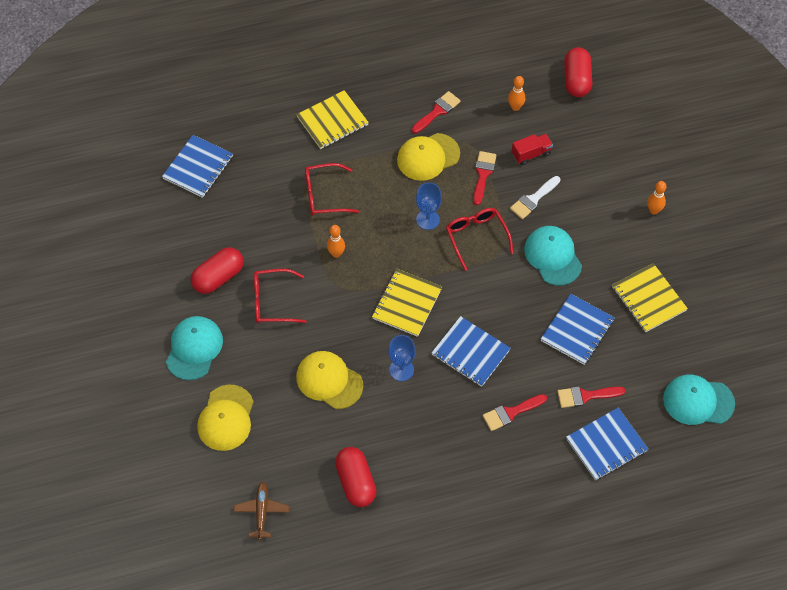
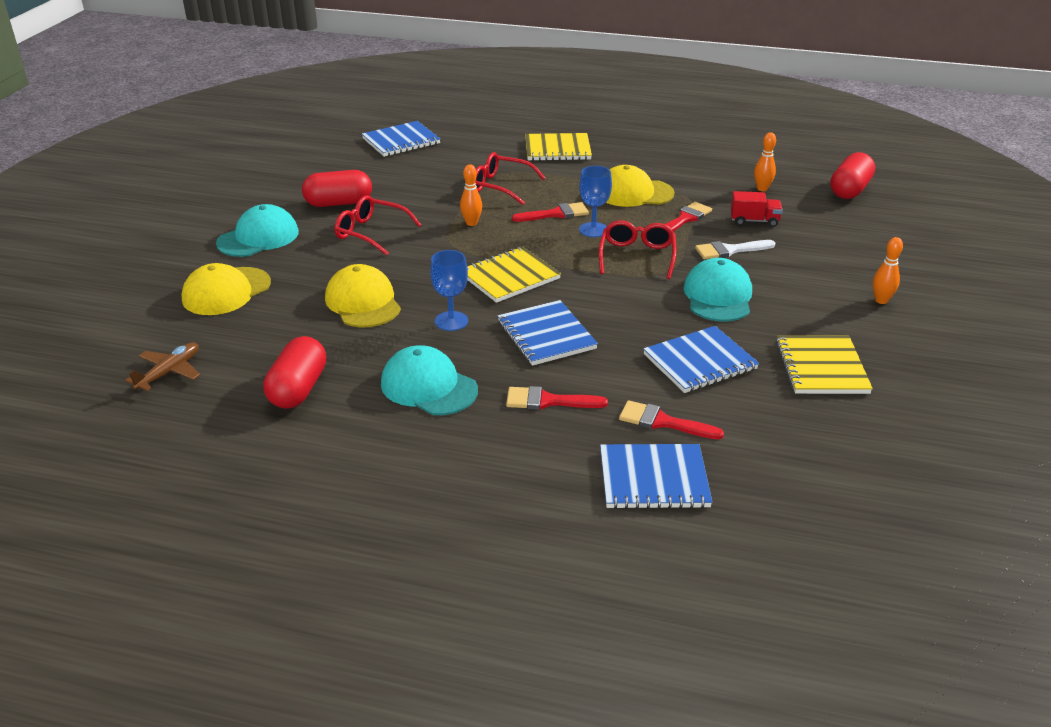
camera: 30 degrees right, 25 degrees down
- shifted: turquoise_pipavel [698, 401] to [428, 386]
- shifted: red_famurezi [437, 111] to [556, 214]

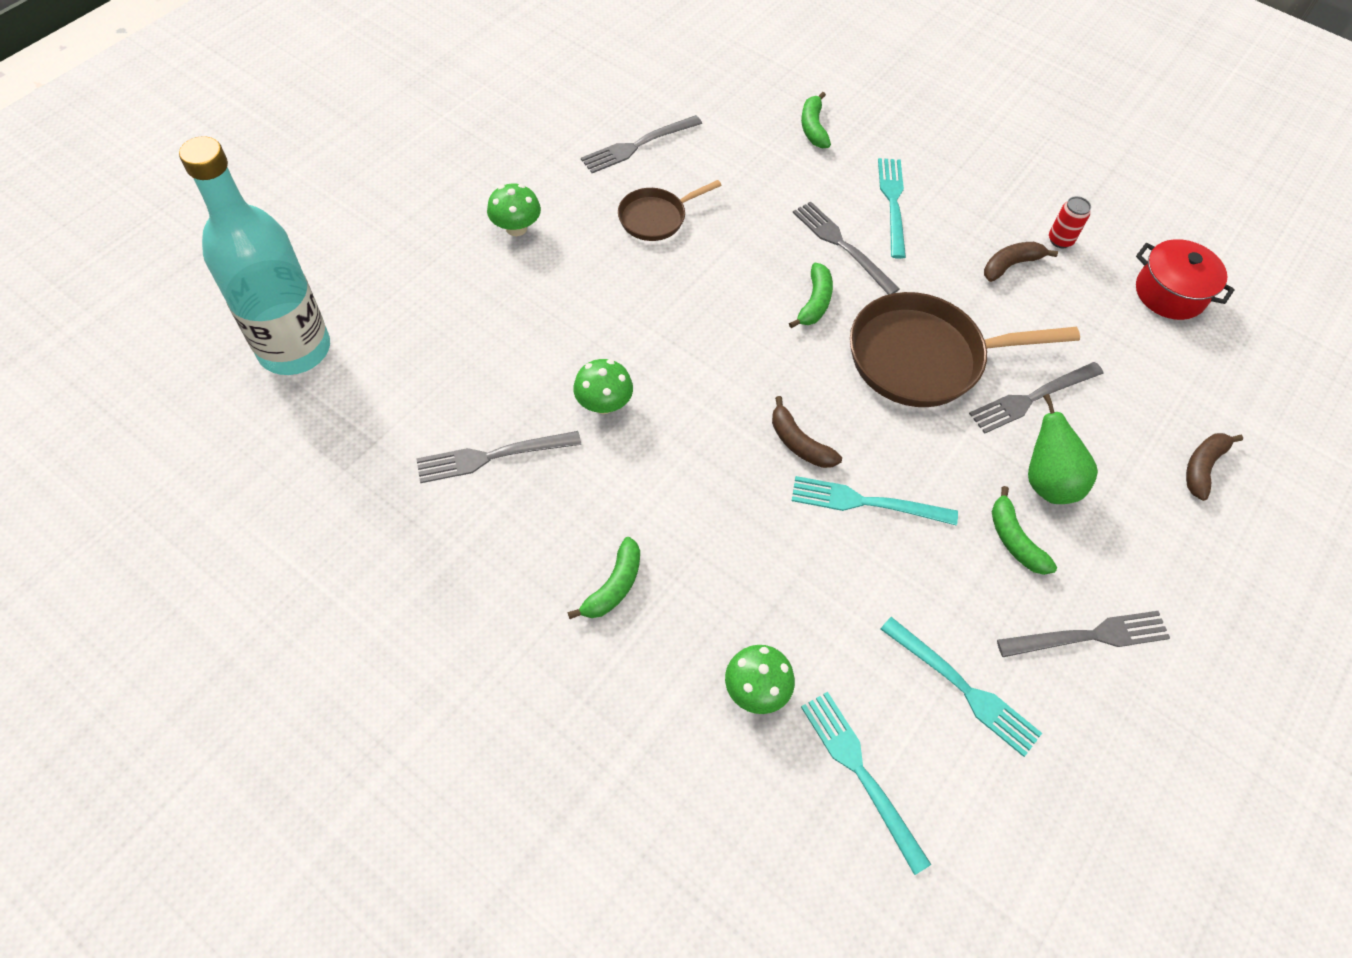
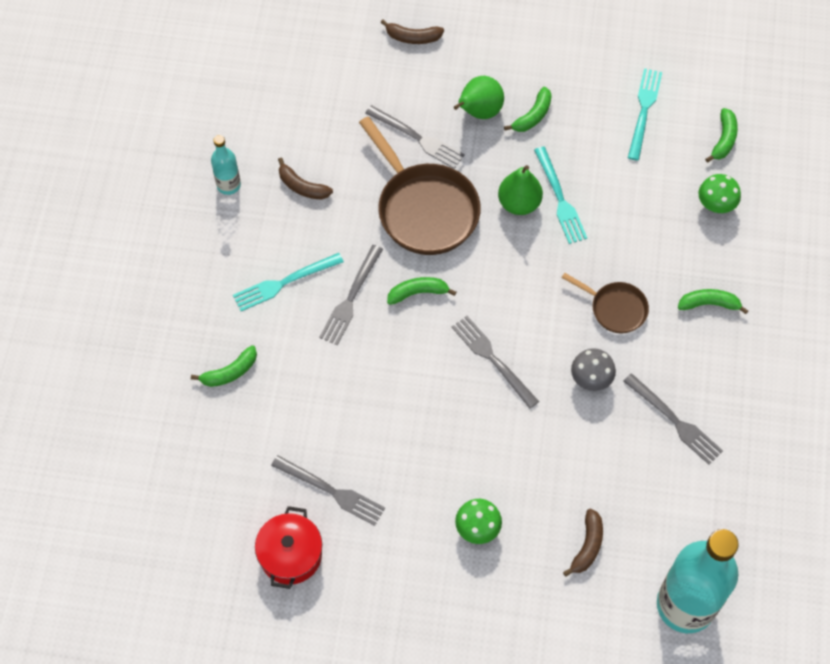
camera: 115 degrees left, 5 degrees up
- new: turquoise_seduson [228, 185]
- shifted: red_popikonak [1169, 293] to [290, 555]
- shifted: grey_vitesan [1089, 636] to [492, 359]
- new: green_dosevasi [519, 203]
- shifted: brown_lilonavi [656, 218] to [615, 308]
- shifted: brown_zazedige [799, 443] to [587, 546]
- repainted: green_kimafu [603, 404] to grey_kimafu [591, 378]
- swapped: turquoise_vitesan [860, 773] to green_zazedige [723, 139]
- gone: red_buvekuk [1060, 240]

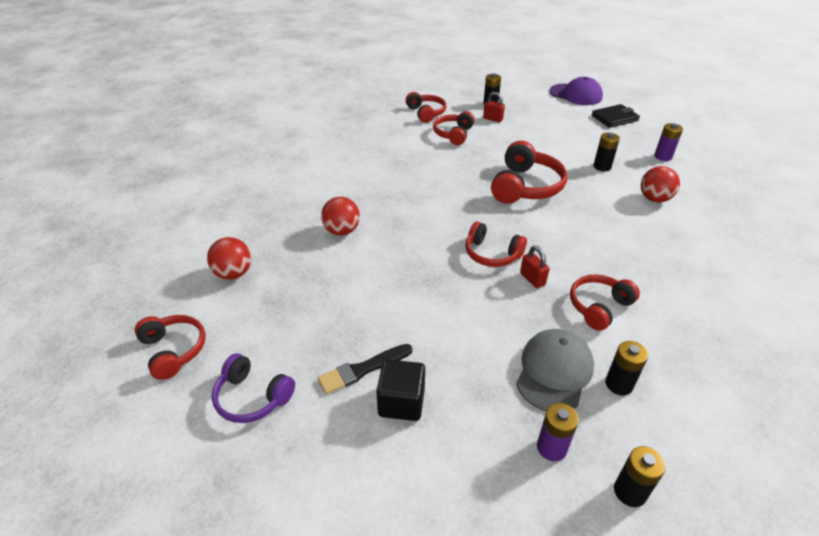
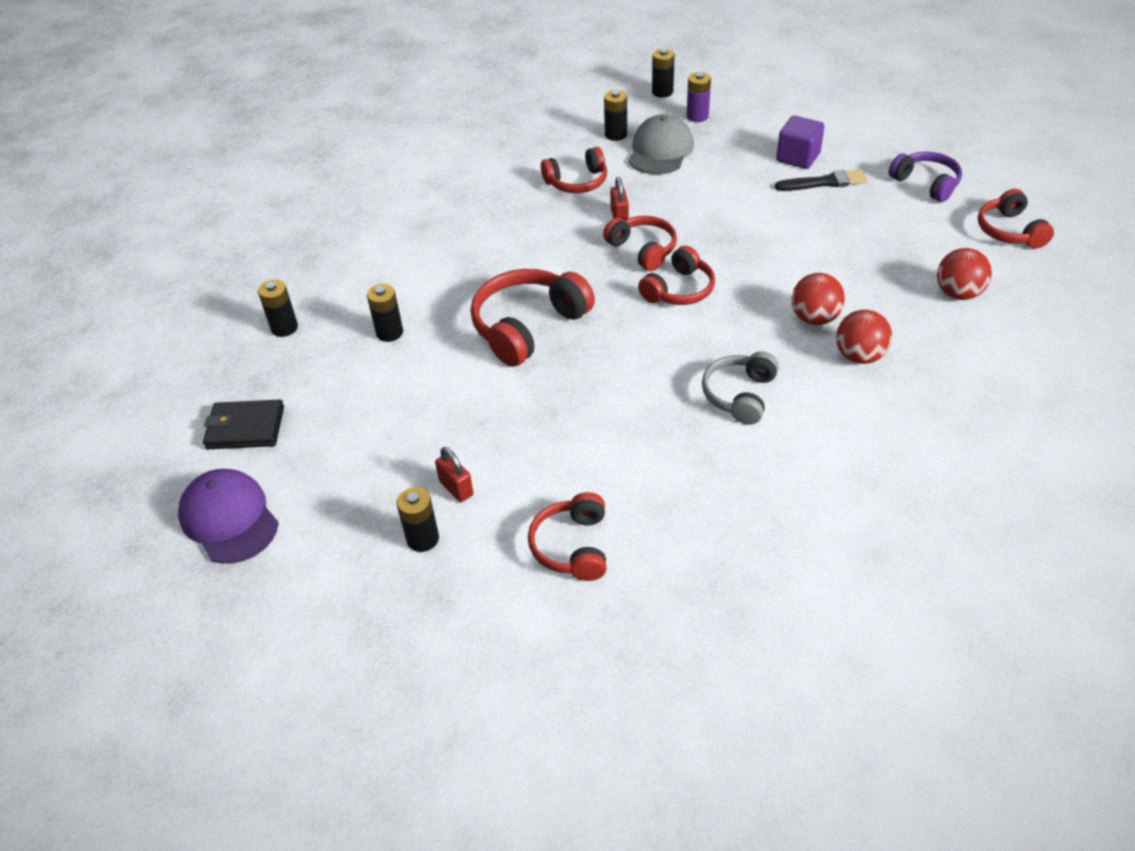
camera: 155 degrees left, 5 degrees up
- repainted: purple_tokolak [663, 157] to black_tokolak [284, 328]
- rotated: grey_pipavel [554, 371] = [660, 150] 150 degrees clockwise
- shifted: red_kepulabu [453, 134] to [679, 290]
- new: grey_kepulabu [740, 395]
- repainted: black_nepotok [401, 402] to purple_nepotok [798, 157]
- shifted: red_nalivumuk [654, 199] to [859, 356]

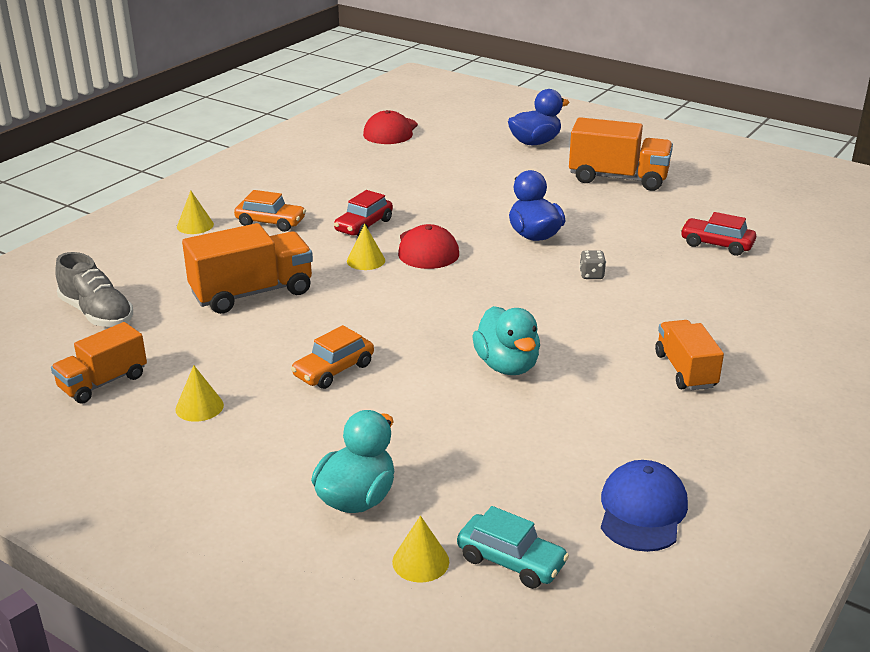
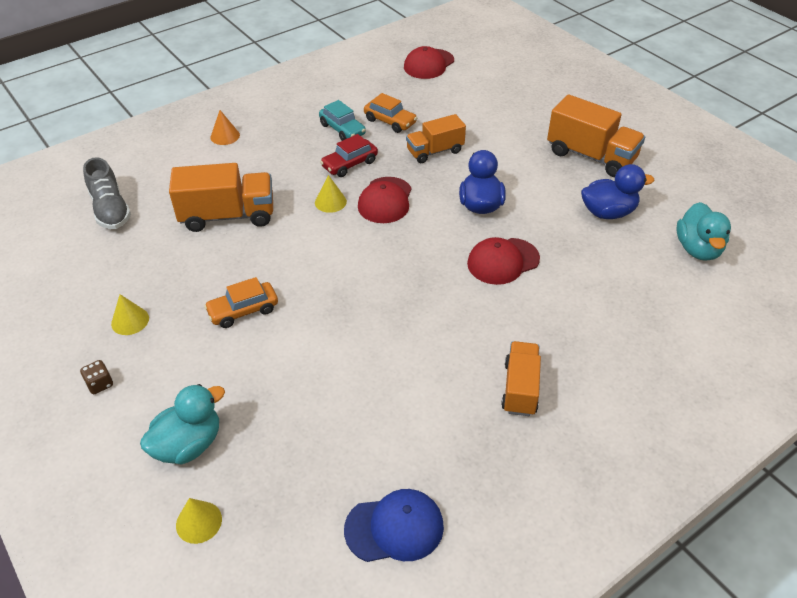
camera: 20 degrees right, 15 degrees up
- new: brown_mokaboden [100, 384]
- repainted: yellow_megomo [195, 225] to orange_megomo [225, 136]
- shifted: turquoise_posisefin [511, 561] to [342, 129]
- rotated: blue_pipavel [642, 510] = [394, 528] 45 degrees clockwise
- shifted: orange_posisefin [270, 222] to [390, 121]
- shifted: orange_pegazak [103, 382] to [435, 151]
- swapped: grey_mokaboden [591, 275] to red_pipavel [503, 261]
- shifted: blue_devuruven [535, 142] to [608, 212]
- shifted: turquoise_devuruven [507, 365] to [698, 249]
- gone: red_posisefin [716, 244]

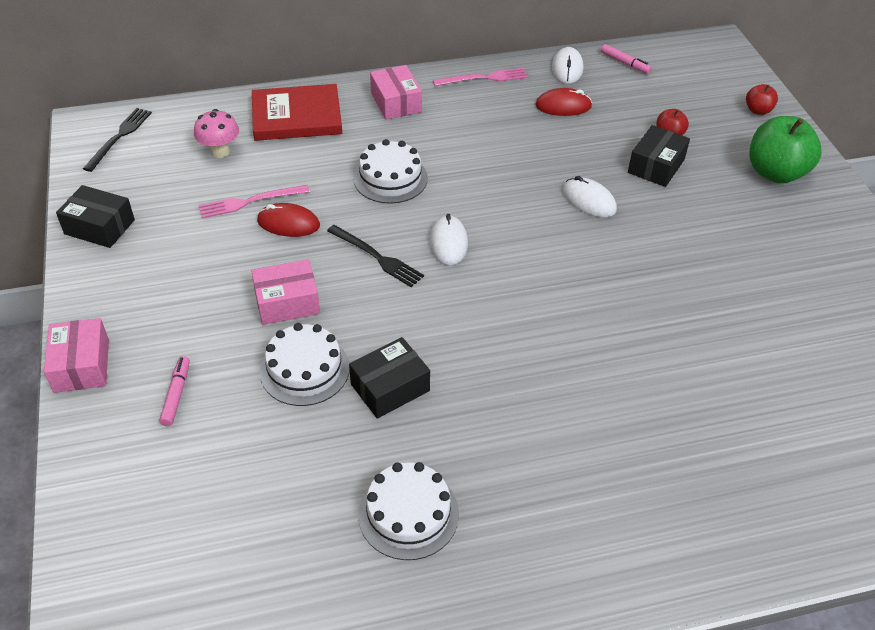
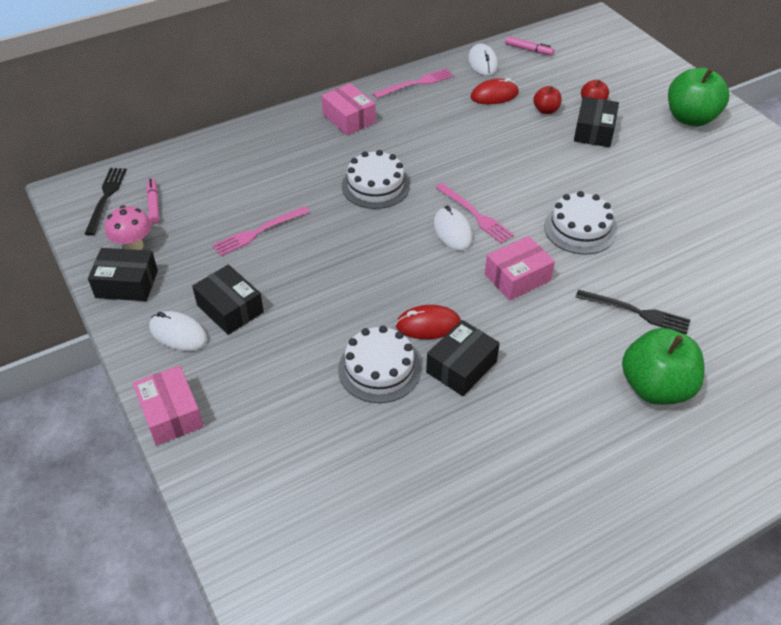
camera: 15 degrees left, 0 degrees up
- shifted: pink_kimafu [220, 152] to [133, 246]
- shifted: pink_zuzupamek [176, 394] to [153, 204]
- shifted: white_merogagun [589, 200] to [178, 334]
- new: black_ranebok [230, 309]
- shifted: red_merogagun [288, 223] to [428, 325]
- new: pink_vitesan [475, 215]
- shifted: pink_ranebok [287, 302] to [517, 277]
- shifted: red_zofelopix [758, 110] to [546, 110]
- shifted: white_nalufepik [408, 514] to [580, 229]
- shifted: black_vitesan [377, 257] to [636, 312]
- new: green_zofelopix [655, 387]
- gone: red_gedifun [297, 117]

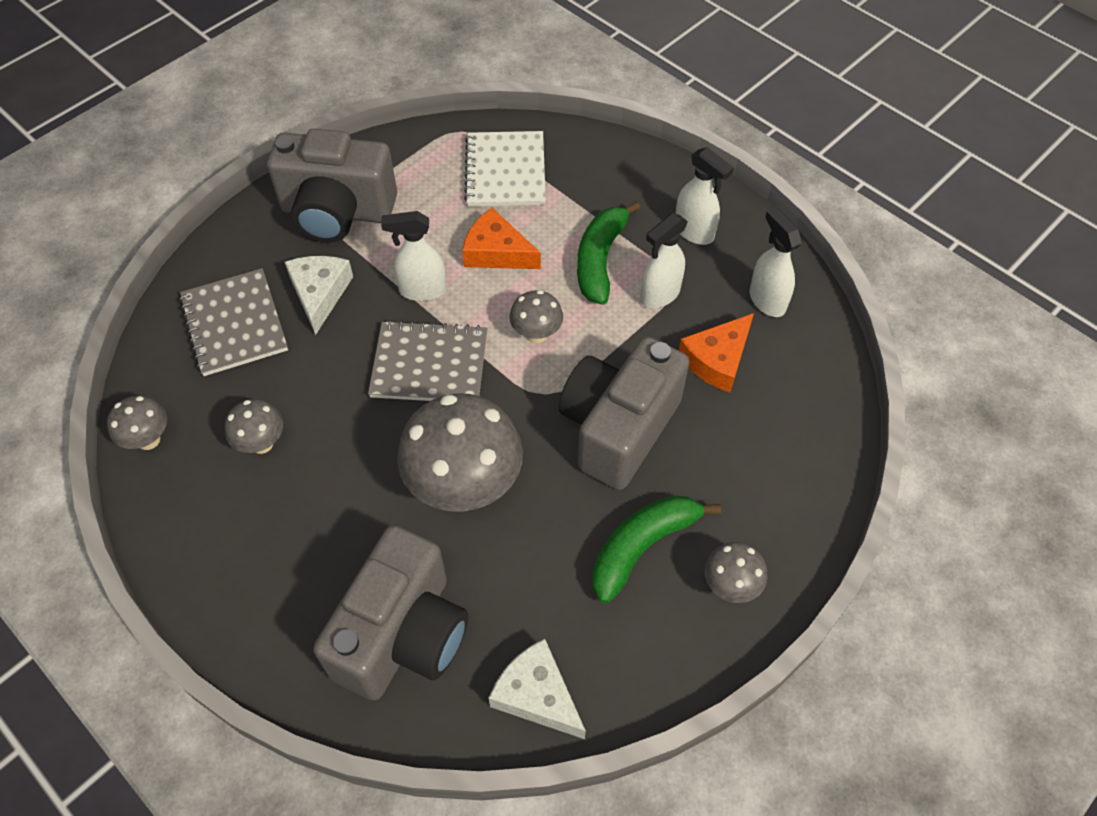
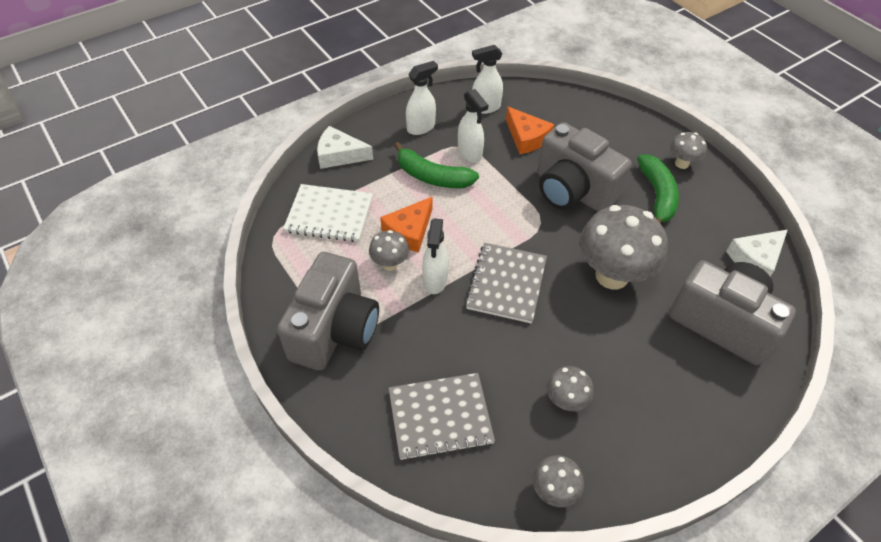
camera: 80 degrees left, 5 degrees down
- shifted: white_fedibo [319, 294] to [339, 155]
- shifted: grey_kimafu [536, 334] to [390, 264]
- rotated: green_zazedige [642, 547] = [657, 195] 150 degrees counterclockwise

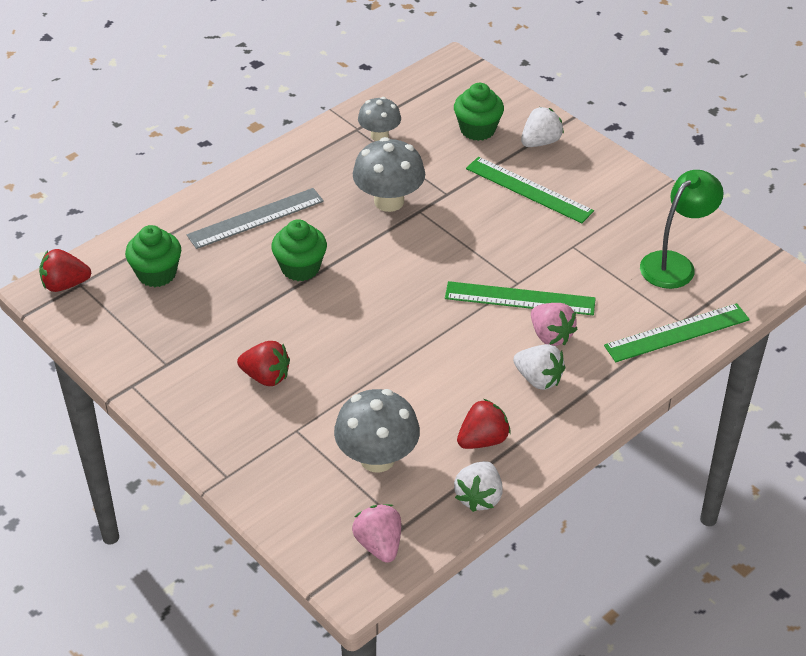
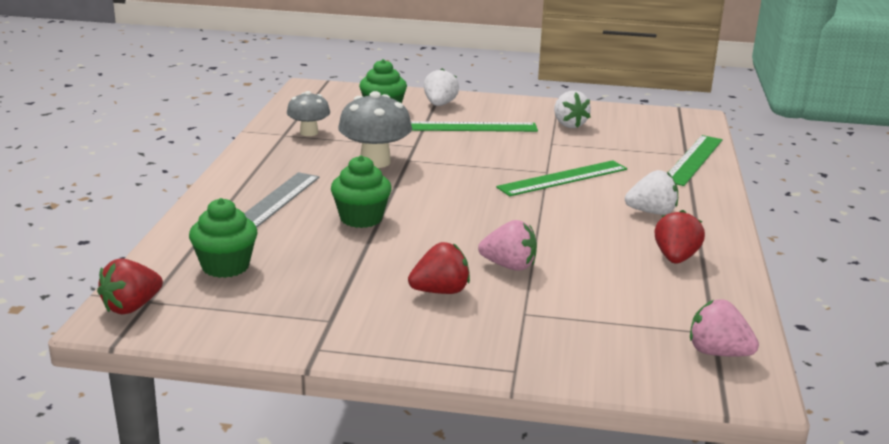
camera: 40 degrees left, 20 degrees down
- shifted: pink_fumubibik [551, 336] to [509, 266]
- shifted: white_fumubibik [479, 497] to [569, 125]
- gone: grey_kimafu [377, 458]
- gone: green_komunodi [674, 264]

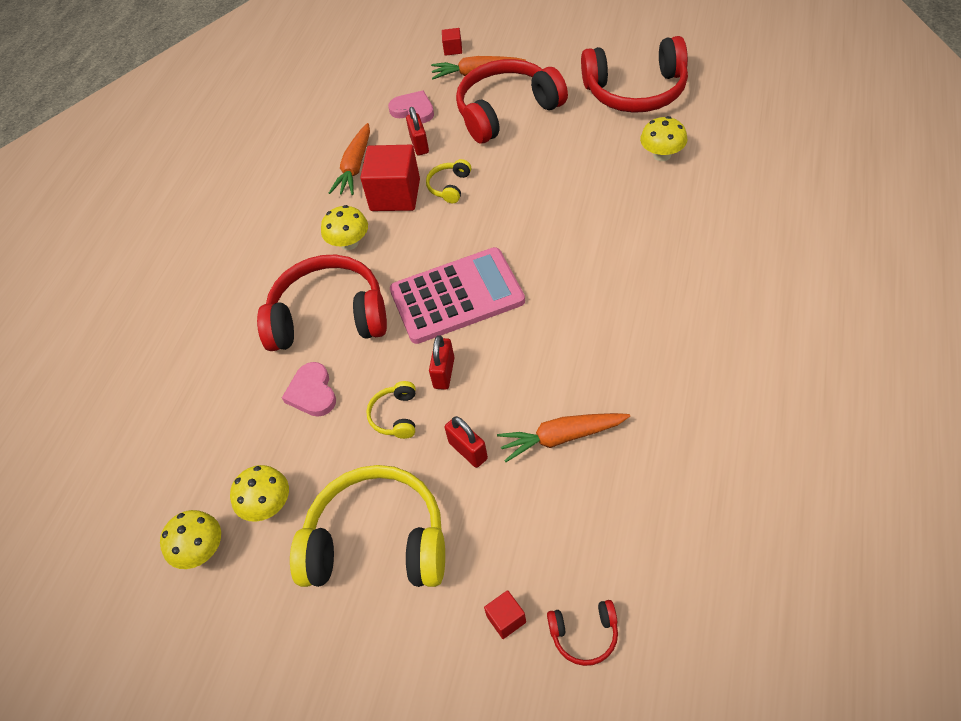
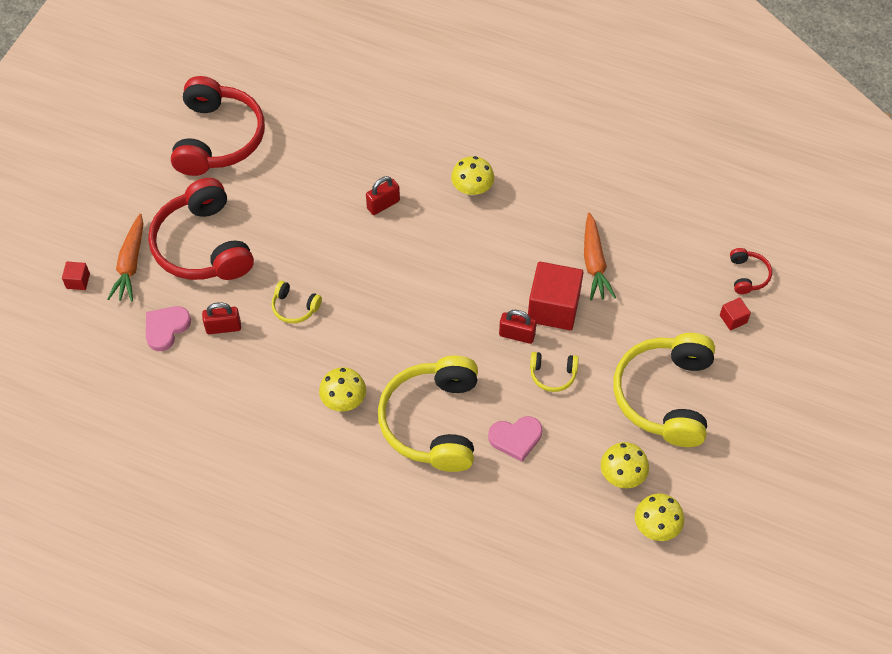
camera: 90 degrees left, 5 degrees up
- shifted: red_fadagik [468, 451] to [383, 204]
- repainted: red_kepulabu [329, 317] to yellow_kepulabu [432, 422]
- shifted: yellow_kimafu [662, 155] to [472, 188]
- shifted: red_nepotok [395, 195] to [553, 308]
- gone: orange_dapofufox [355, 167]
- gone: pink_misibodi [457, 296]

